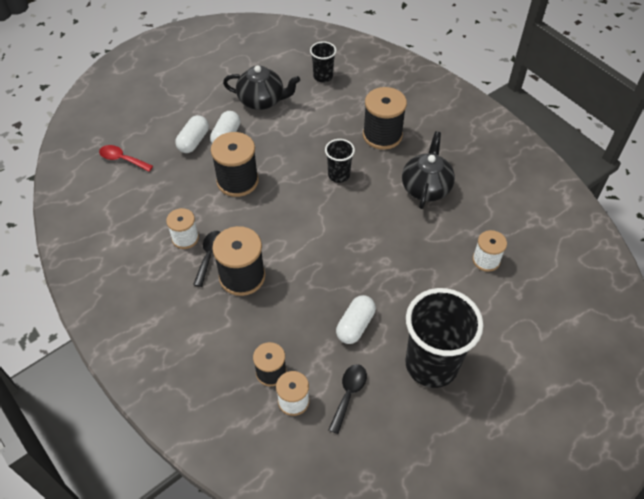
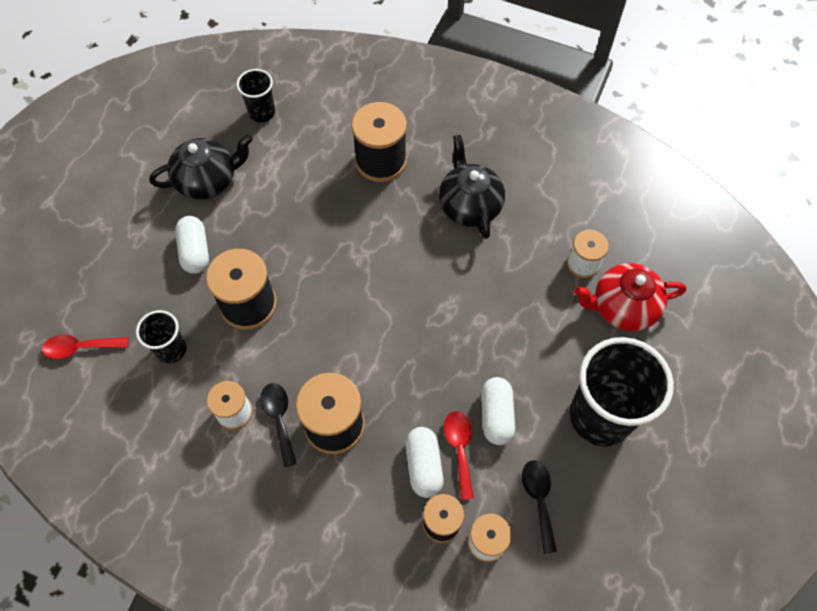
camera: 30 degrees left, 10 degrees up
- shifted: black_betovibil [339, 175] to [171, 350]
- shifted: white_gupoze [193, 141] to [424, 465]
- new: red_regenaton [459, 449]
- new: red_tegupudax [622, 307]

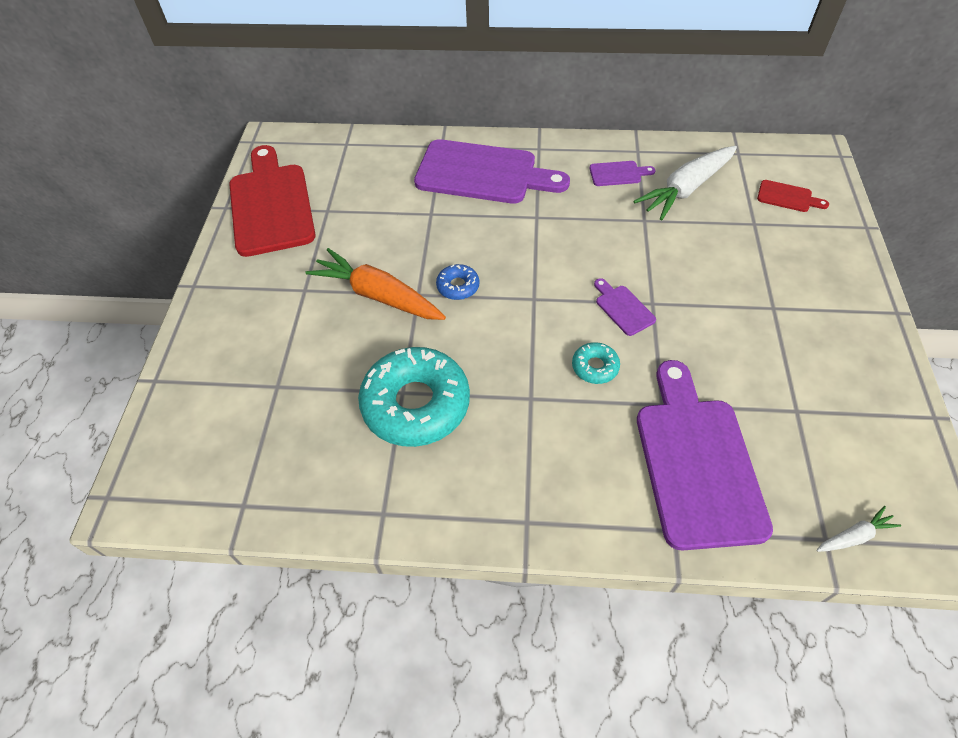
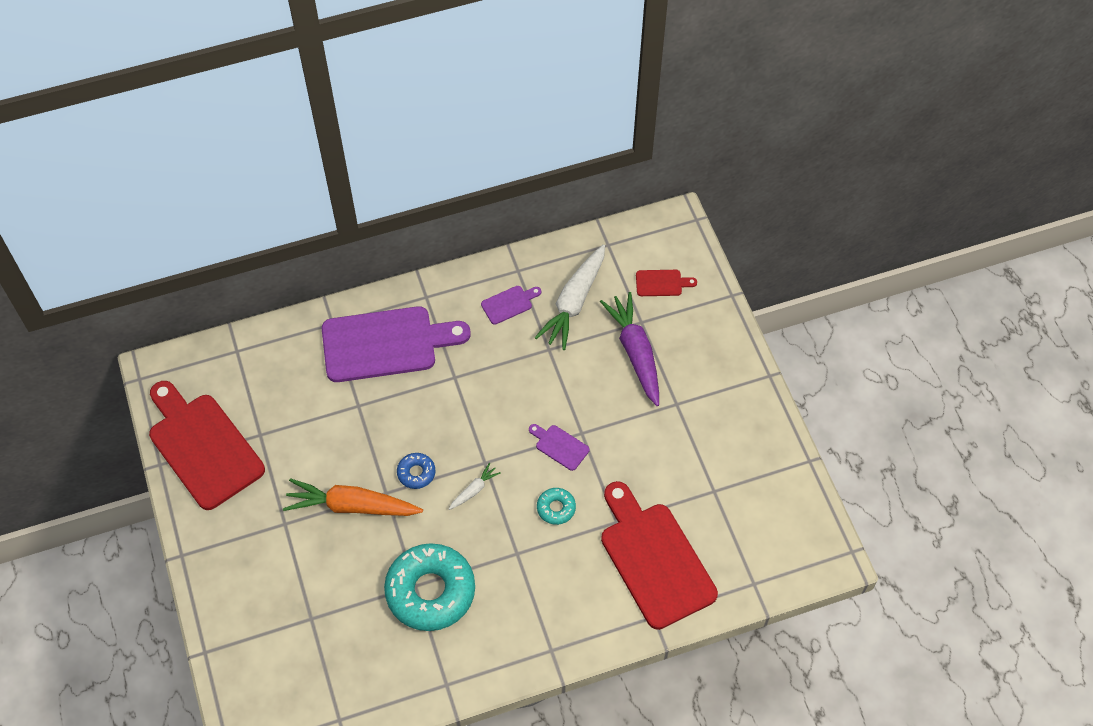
camera: 25 degrees left, 5 degrees up
- shifted: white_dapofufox [854, 536] to [474, 490]
- new: purple_dapofufox [635, 353]
- repainted: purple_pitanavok [696, 462] to red_pitanavok [654, 559]

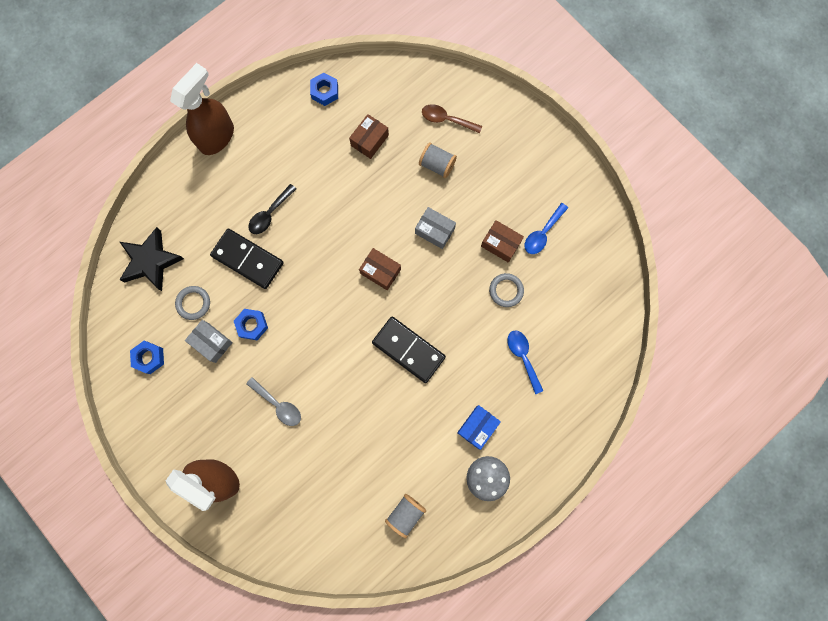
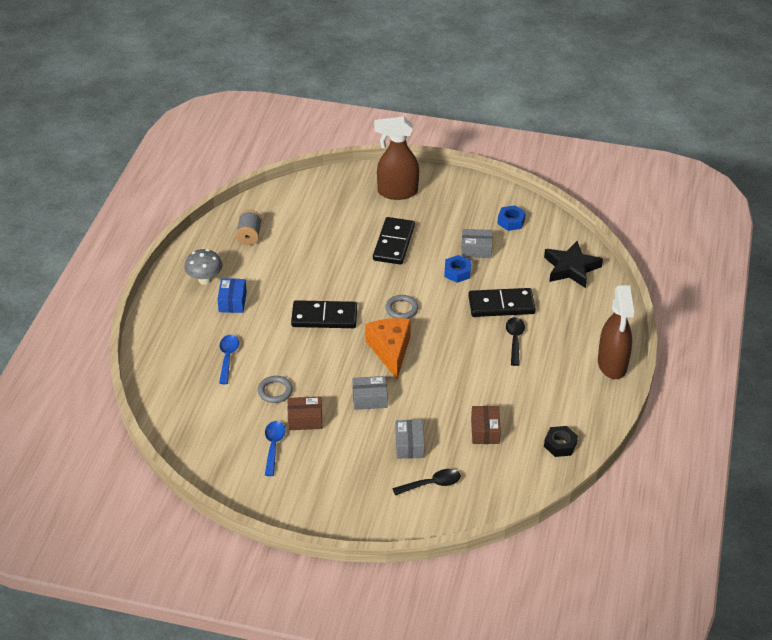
camera: 145 degrees right, 35 degrees down
- rotated: blue_regenaton [523, 357] = [228, 357] 120 degrees counterclockwise
- swapped: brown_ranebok [380, 271] to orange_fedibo [390, 351]
- swapped: grey_regenaton [278, 404] to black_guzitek [393, 243]
- shifted: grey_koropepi [193, 303] to [401, 309]
- repainted: brown_regenaton [446, 120] to black_regenaton [432, 484]
- swapped: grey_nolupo [437, 165] to grey_ranebok [409, 445]
- repainted: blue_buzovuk [325, 92] to black_buzovuk [560, 445]

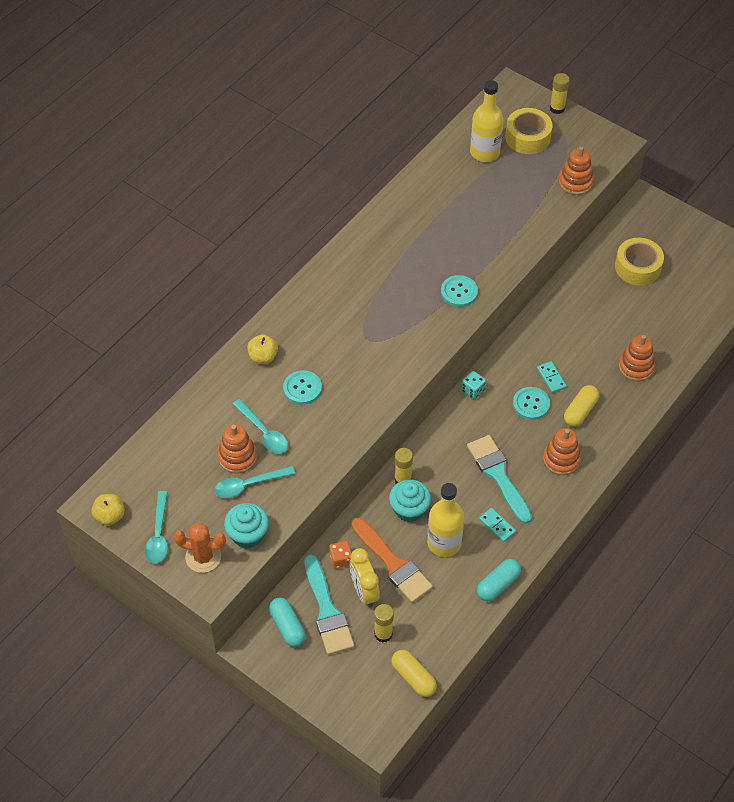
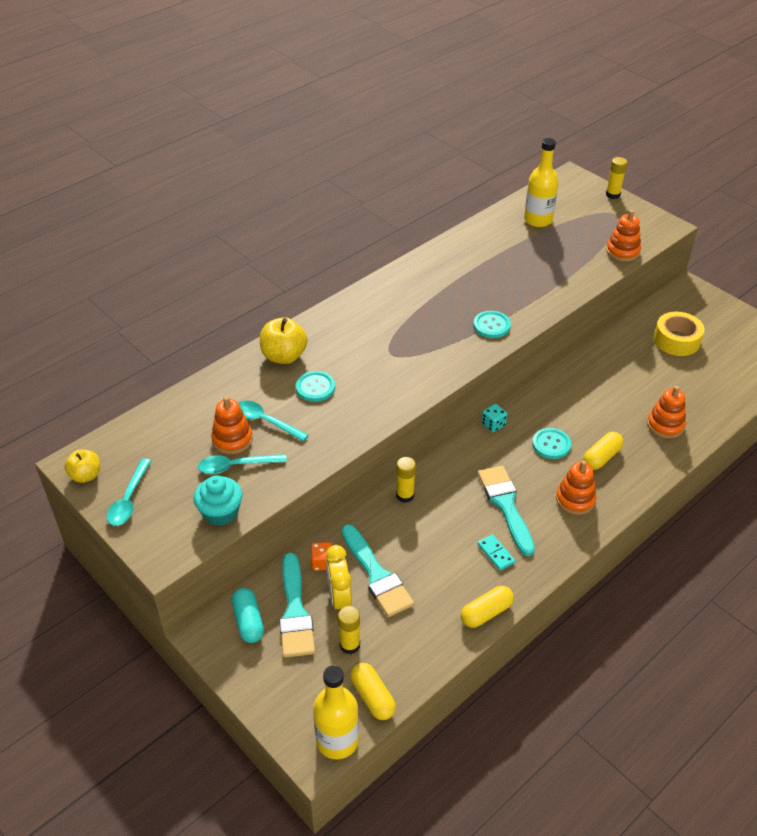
camera: 10 degrees right, 10 degrees down
- rotated: turquoise_regenaton [264, 433] = [265, 421] 150 degrees clockwise
- scaled: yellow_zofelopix [263, 357] = [284, 356] x1.55
- shifted: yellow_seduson [444, 543] to [337, 740]
- repainted: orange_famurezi [393, 564] to turquoise_famurezi [376, 575]
- repainted: turquoise_gupoze [498, 585] to yellow_gupoze [486, 613]
- gone: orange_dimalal [203, 557]
- gone: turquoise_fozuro [409, 509]
- gone: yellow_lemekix [527, 137]
- gone: turquoise_guzitek [551, 378]

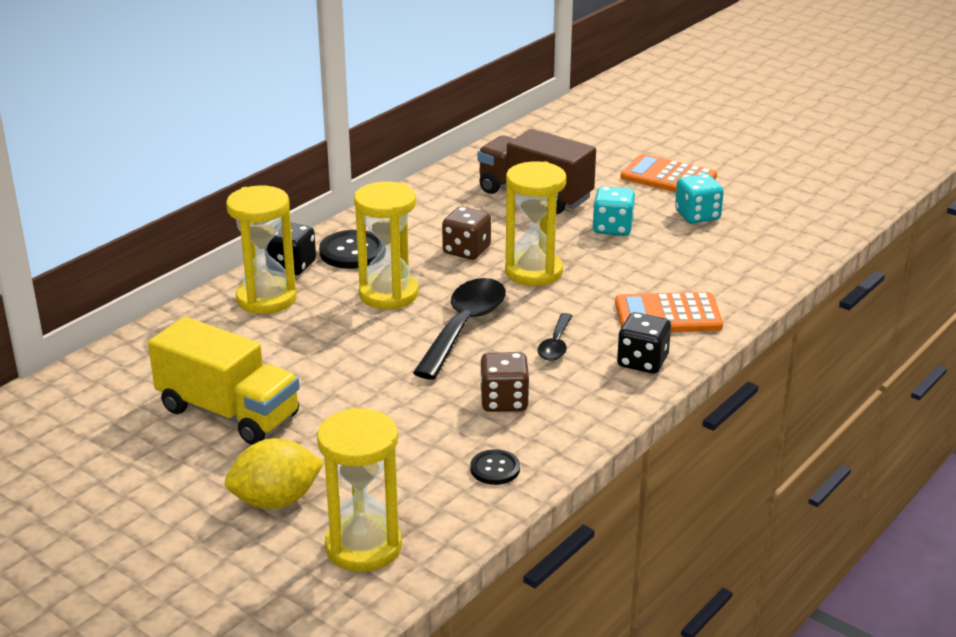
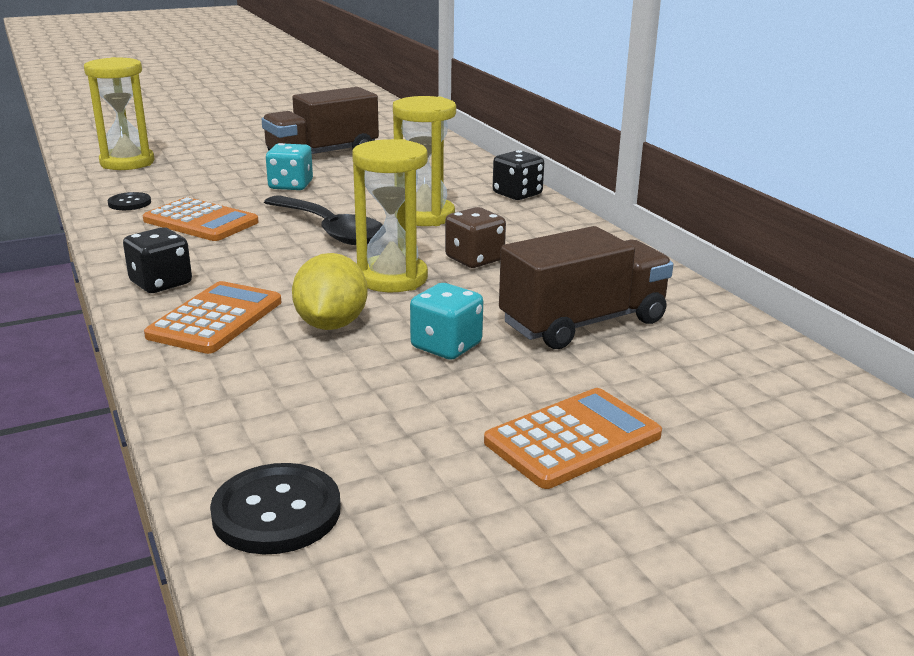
camera: 115 degrees right, 5 degrees down
- swapped: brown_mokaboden [504, 401] to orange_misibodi [200, 221]
- shifted: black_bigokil [352, 252] to [276, 512]
- repainted: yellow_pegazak [228, 412] to brown_pegazak [322, 154]
- shifted: turquoise_mokaboden [697, 215] to [291, 186]
- shifted: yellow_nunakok [276, 501] to [331, 324]
- gone: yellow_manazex [266, 299]
- gone: black_regenaton [556, 345]

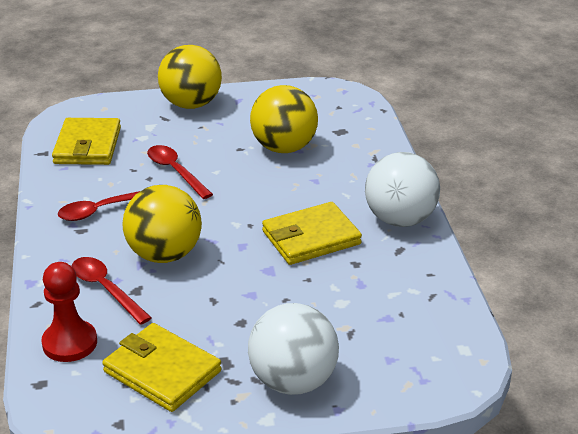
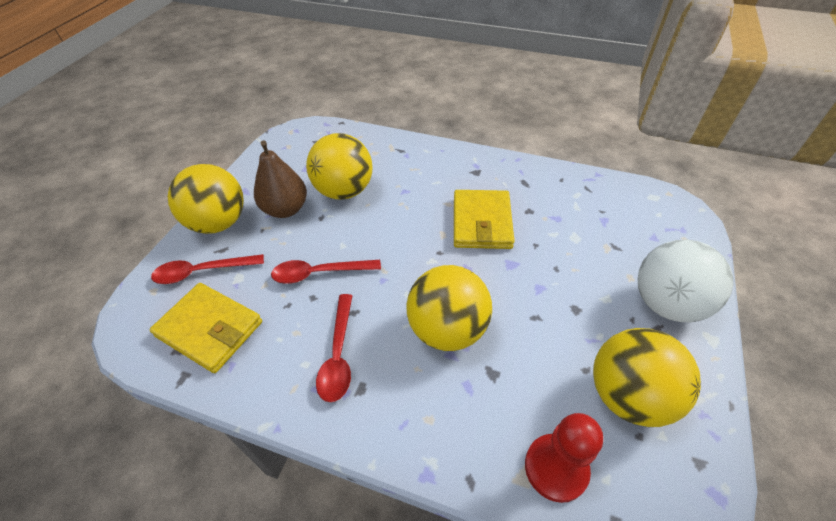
camera: 60 degrees left, 15 degrees up
- shifted: red_regenaton [106, 289] to [202, 272]
- new: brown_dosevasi [285, 209]
- swapped: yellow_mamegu [162, 371] to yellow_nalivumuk [628, 395]
- gone: white_nalivumuk [400, 219]

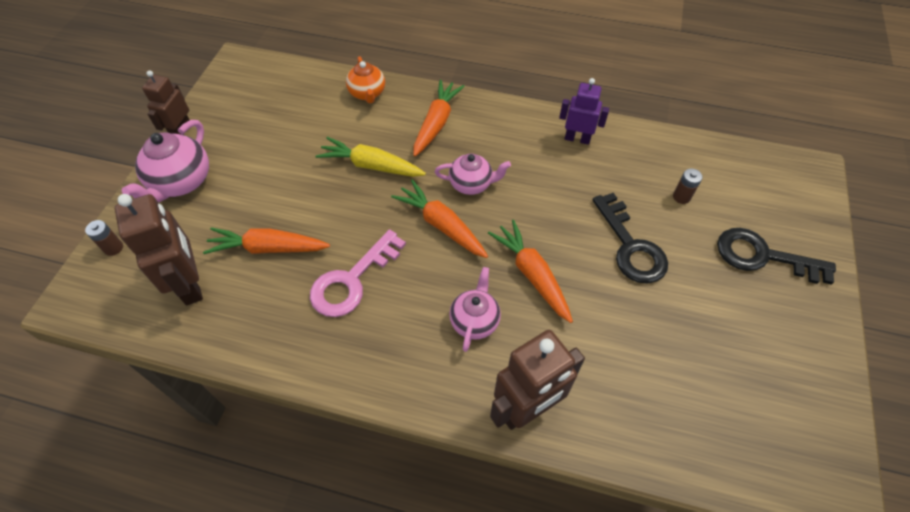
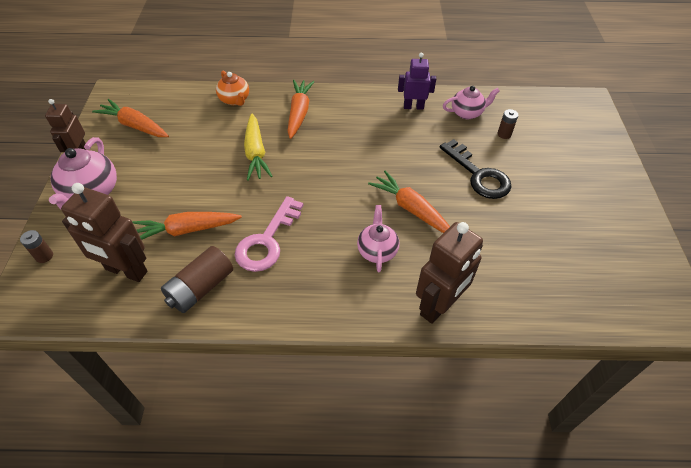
camera: 15 degrees left, 5 degrees down
- rotated: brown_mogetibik [191, 284] = [126, 271] 150 degrees clockwise
- shifted: orange_dapofufox [442, 225] to [135, 126]
- new: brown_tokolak [200, 288]
- rotated: yellow_dapofufox [371, 166] = [255, 153] 105 degrees counterclockwise
- shifted: pink_tegupudax [471, 184] to [467, 113]
- gone: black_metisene [763, 256]

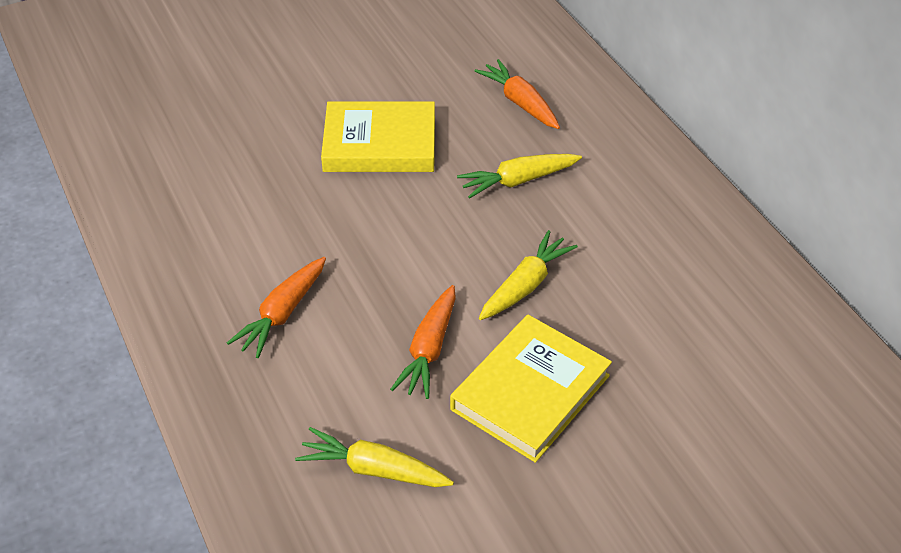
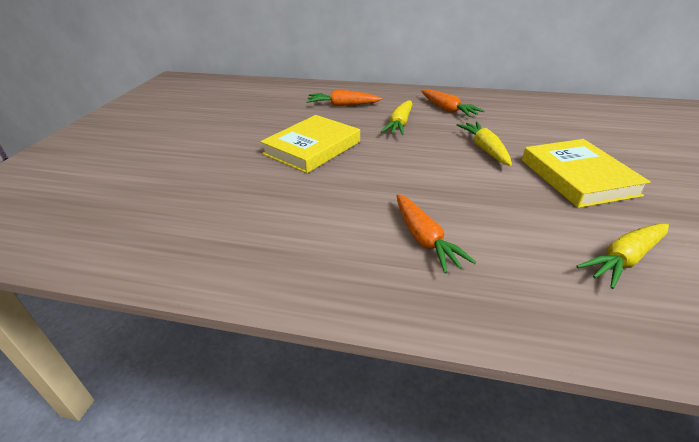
camera: 50 degrees left, 10 degrees down
- shifted: orange_dapofufox [429, 350] to [448, 110]

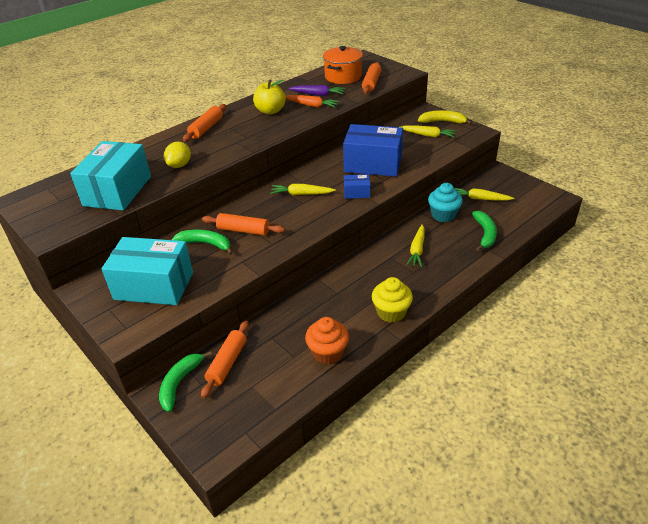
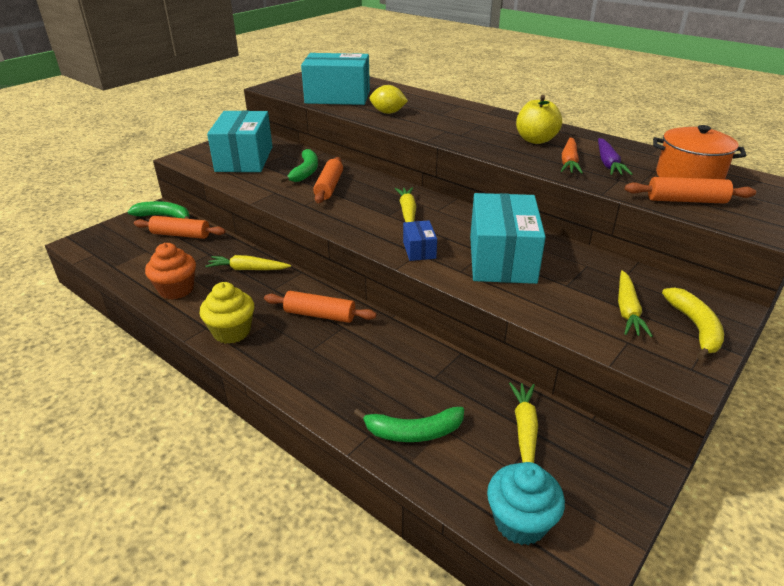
camera: 80 degrees right, 5 degrees down
- shifted: yellow_dapofufox [417, 250] to [248, 269]
- shifted: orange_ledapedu [206, 128] to [320, 315]
- repainted: blue_ranebok [373, 164] to turquoise_ranebok [502, 259]
- shifted: turquoise_fozuro [443, 215] to [520, 522]

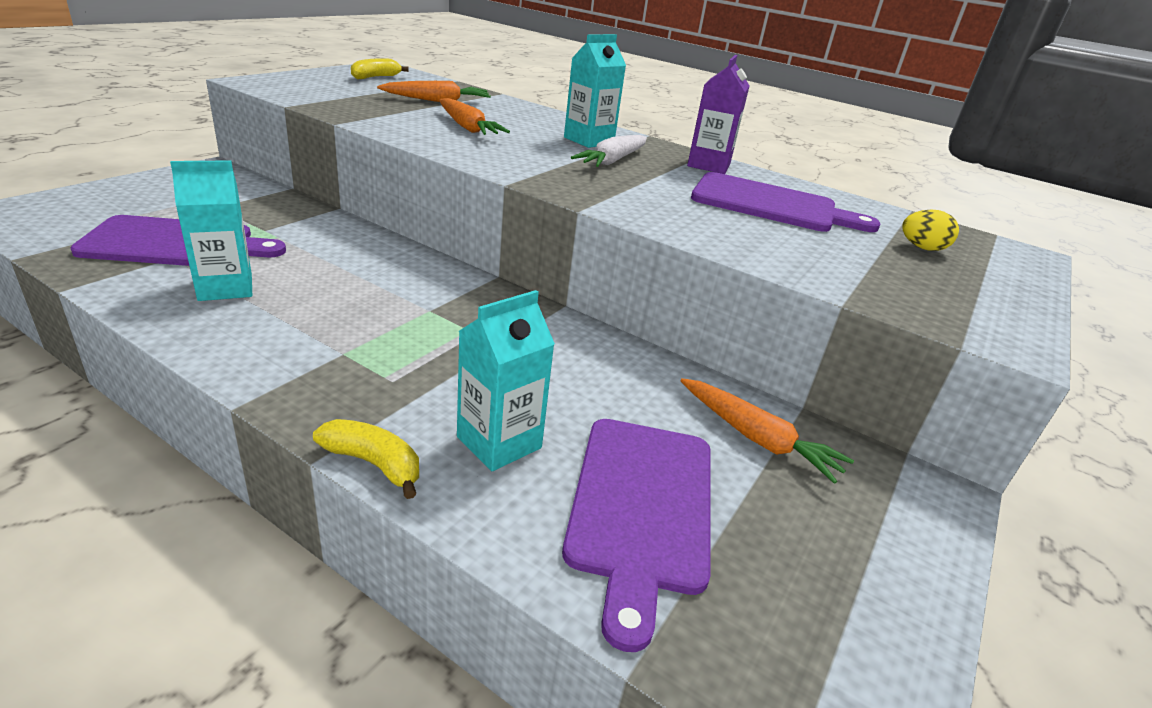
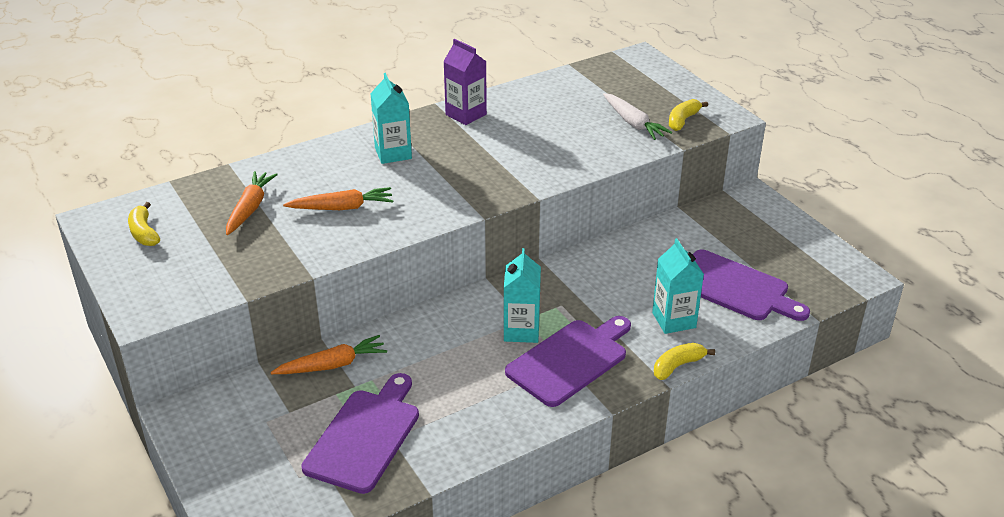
camera: 60 degrees left, 5 degrees up
- shifted: orange_dapofufox [757, 439] to [332, 365]
- shifted: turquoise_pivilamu [225, 287] to [521, 331]
- shifted: purple_pitanavok [771, 204] to [570, 360]
- shifted: white_dapofufox [612, 161] to [633, 123]
- new: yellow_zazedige [683, 120]
- gone: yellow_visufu [922, 248]

